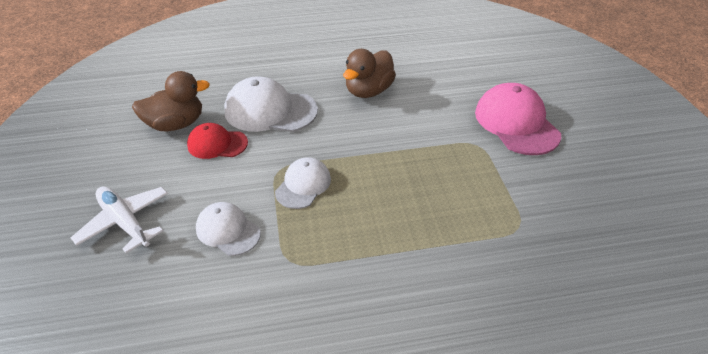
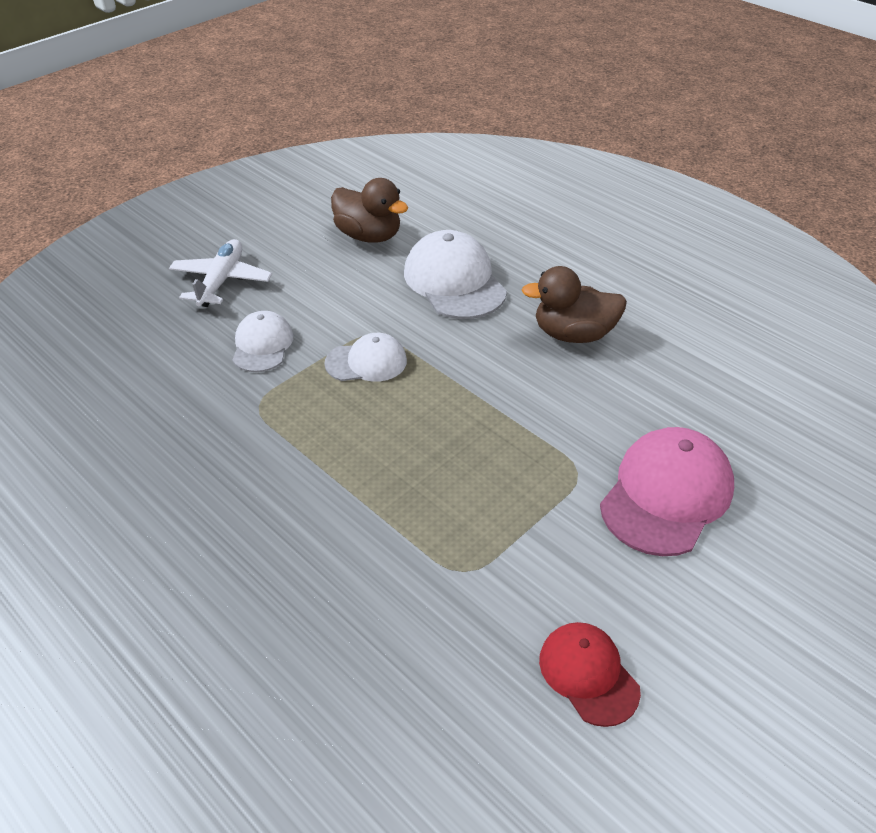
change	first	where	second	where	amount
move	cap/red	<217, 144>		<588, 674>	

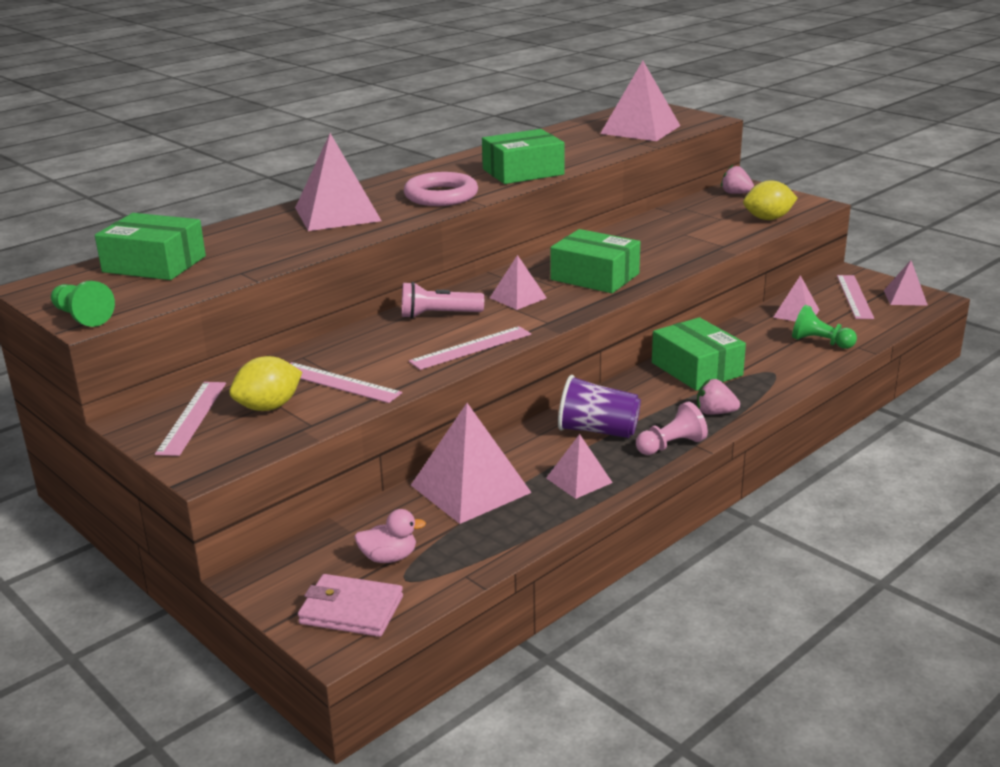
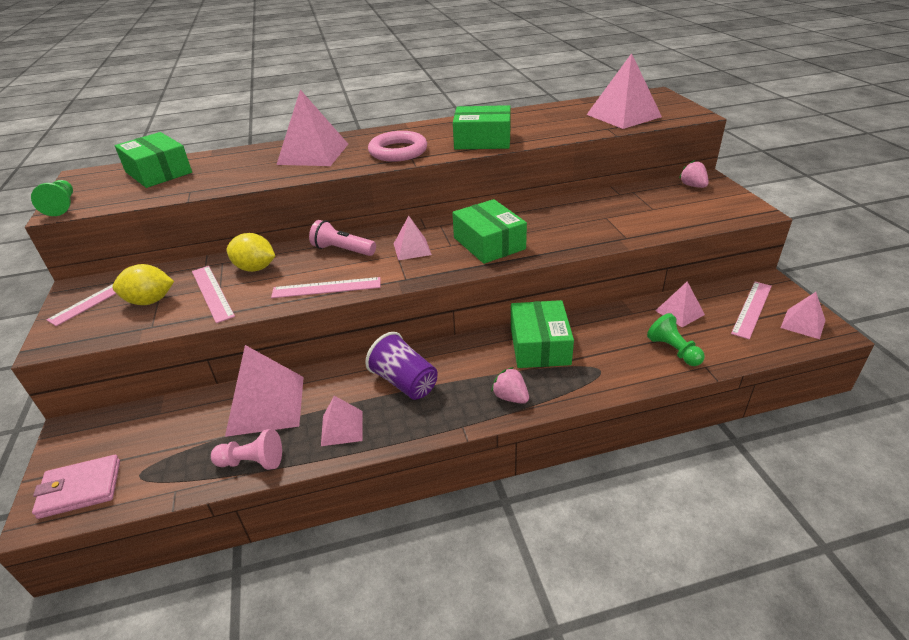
change	first	where	second	where	amount
rotate	wallet/pink	<351, 610>		<80, 489>	60 degrees counterclockwise
move	pawn/pink	<671, 445>		<252, 462>	
move	lemon/yellow	<768, 219>		<255, 268>	
delete	duck/pink	<389, 558>			

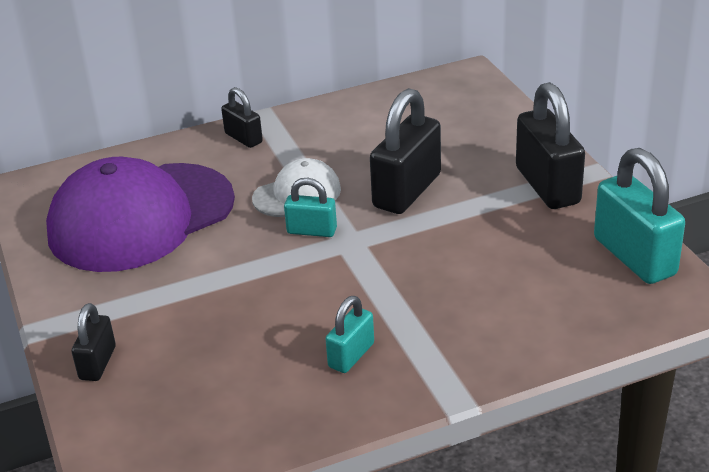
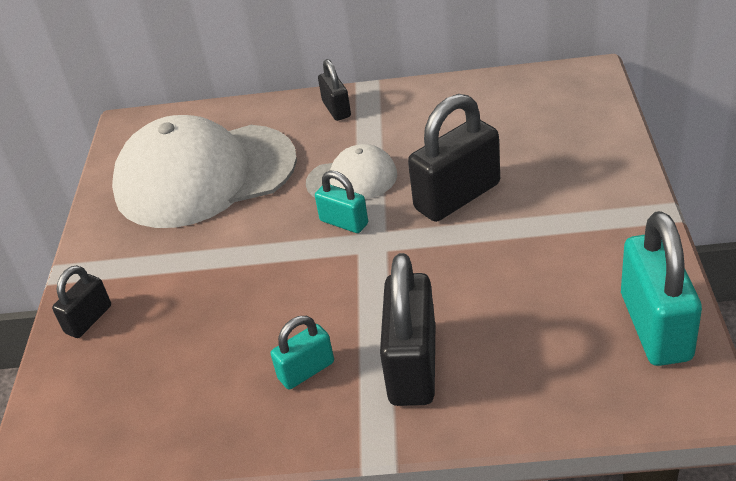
change	first	where	second	where	amount
recolor	cap/purple	<141, 217>	cap/white	<204, 176>	
move	padlock/black	<547, 186>		<413, 366>	

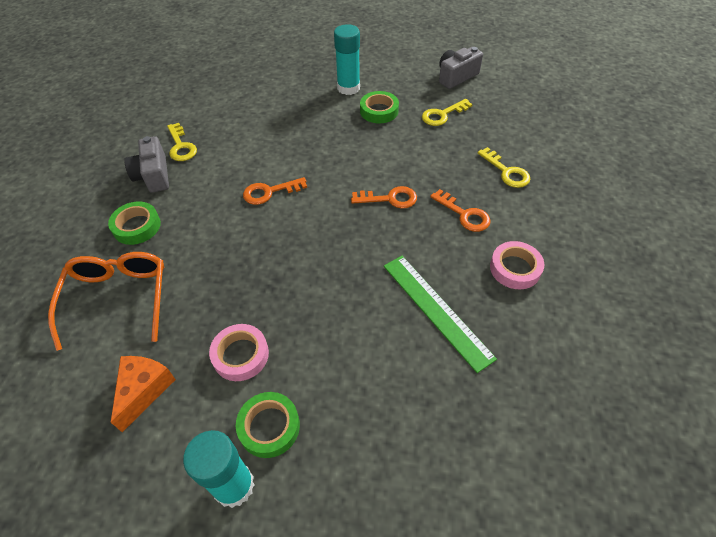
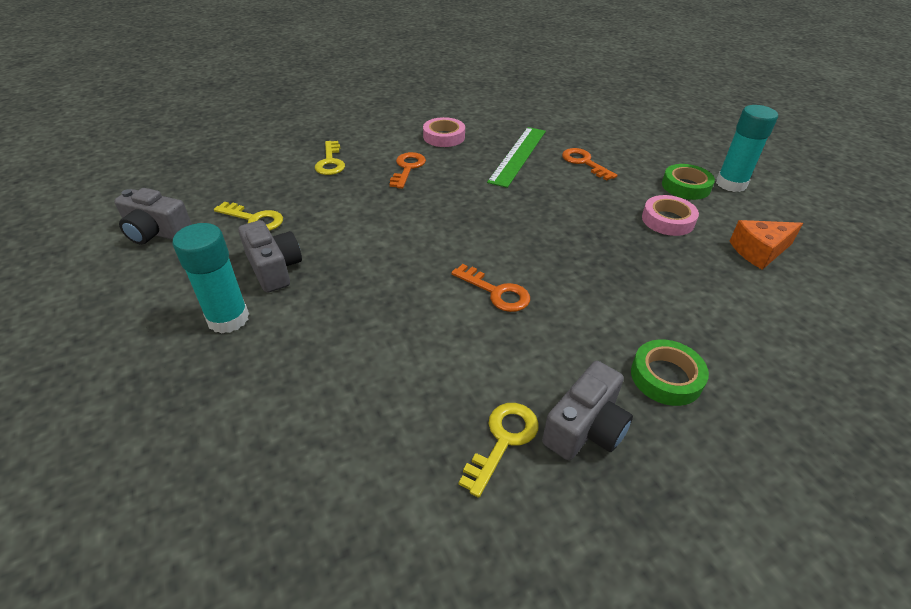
change	first	where	second	where	amount
replace	tape/green	<379, 111>	camera/grey	<274, 268>	
rotate	key/yellow	<506, 171>		<330, 162>	150 degrees clockwise
move	key/orange	<389, 199>		<584, 163>	
delete	glasses/orange	<118, 298>			

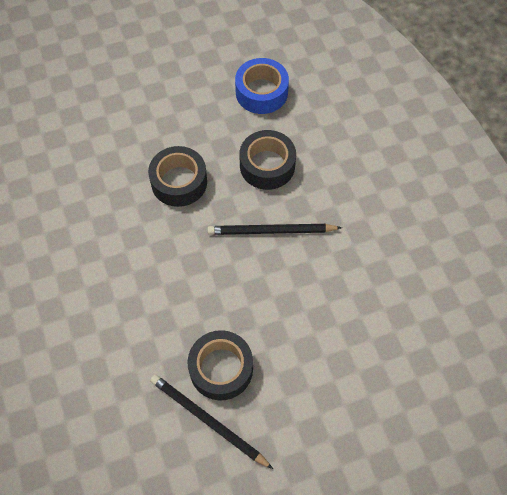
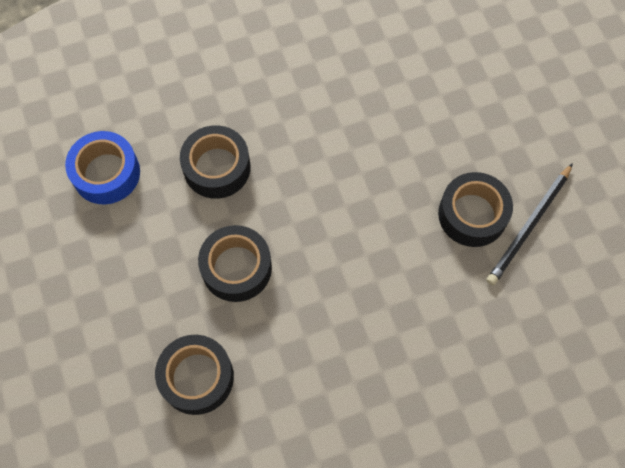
change	first	where	second	where	amount
insert			tape/black	<197, 377>	
delete	pencil/black	<271, 231>			

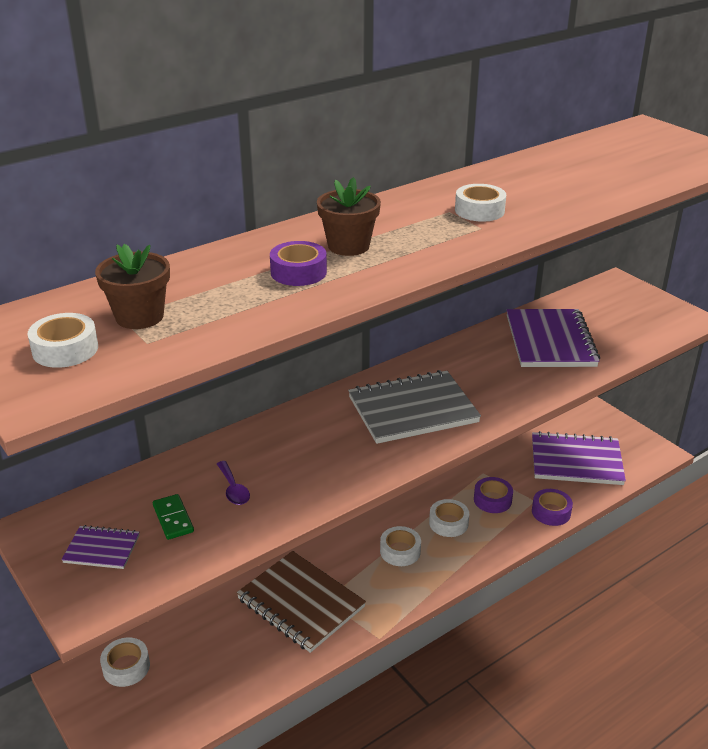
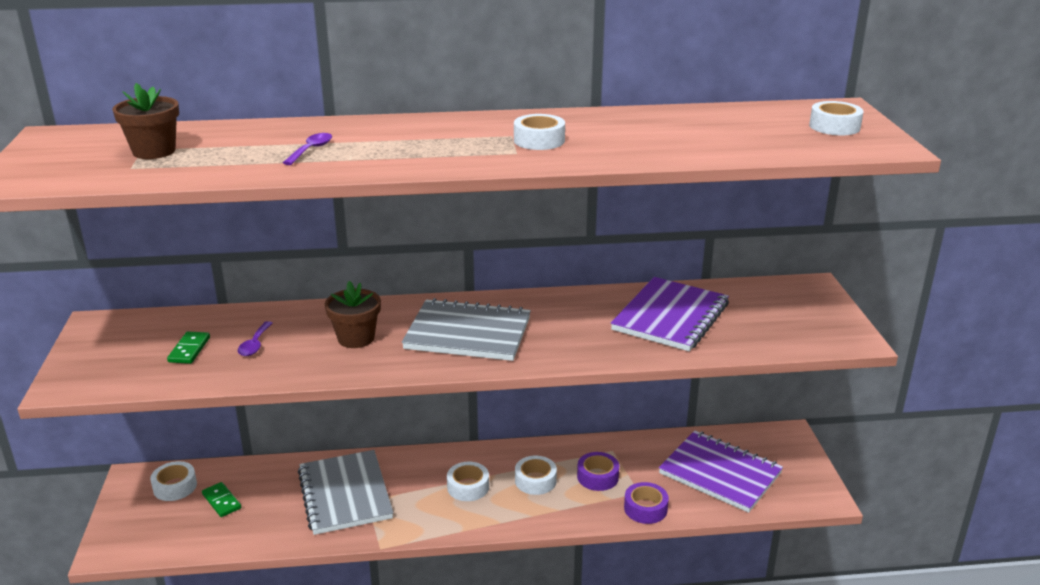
change	first	where	second	where	amount
insert			domino/green	<222, 501>	
replace	tape/purple	<298, 272>	spoon/purple	<311, 150>	
recolor	notebook/brown	<300, 603>	notebook/grey	<345, 494>	
move	flower pot/brown	<348, 246>		<356, 338>	
move	tape/white	<65, 349>		<834, 126>	
delete	notebook/purple	<102, 549>			

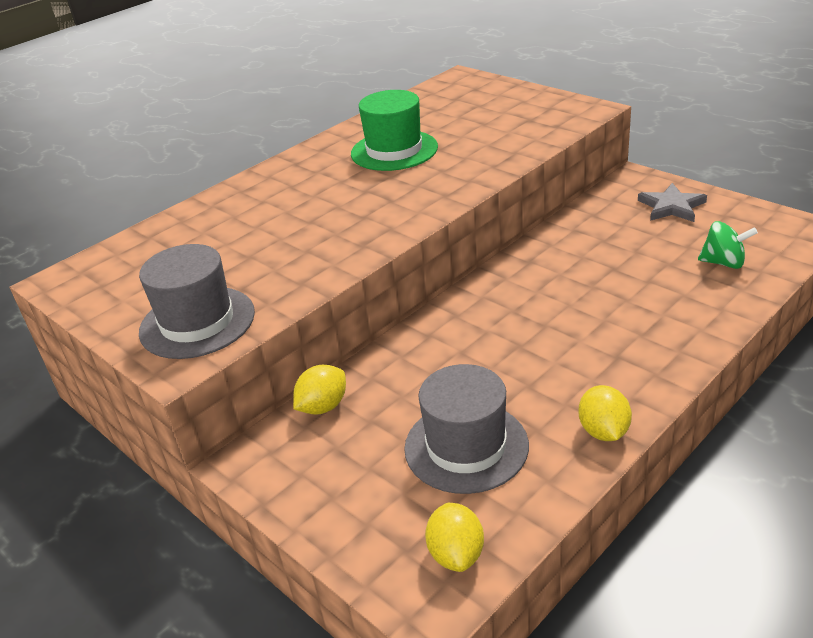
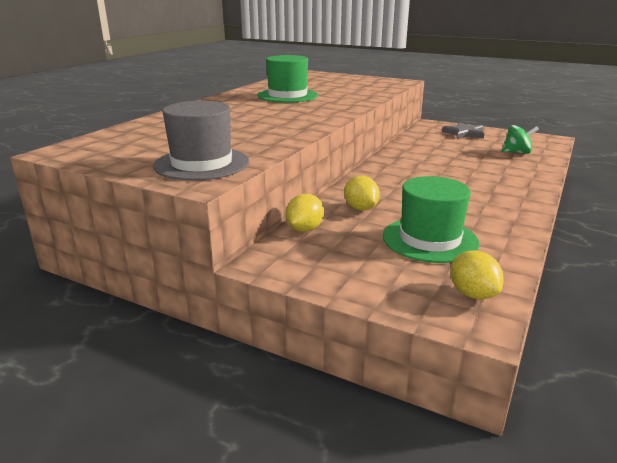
change	first	where	second	where	amount
move	lemon/yellow	<603, 431>		<360, 208>	
recolor	hat/grey	<466, 446>	hat/green	<430, 239>	

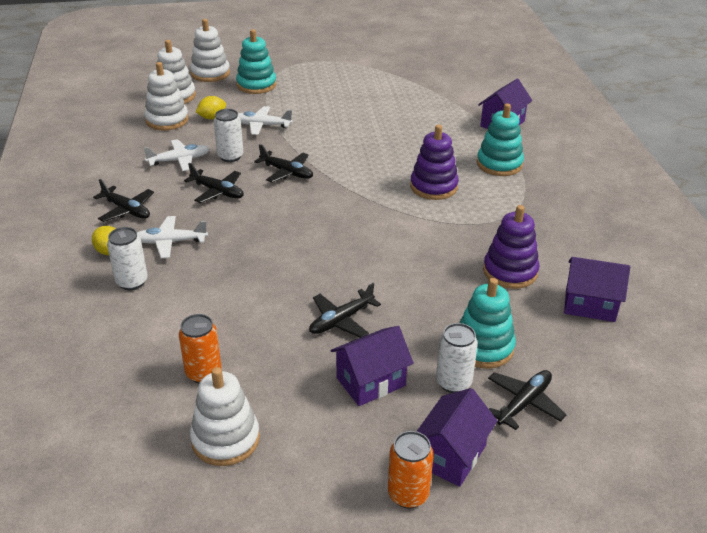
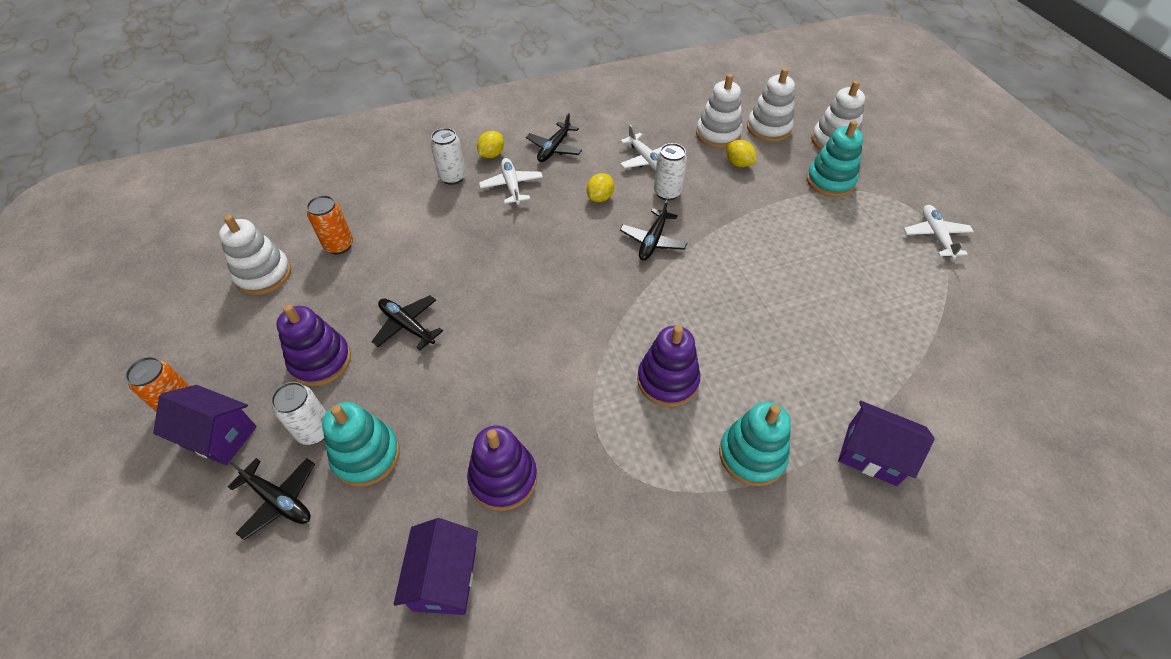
change	first	where	second	where	amount
replace	house/purple	<371, 382>	stacking toy/purple	<321, 361>	
replace	plane/black	<217, 191>	lemon/yellow	<600, 197>	
move	plane/white	<262, 125>		<935, 236>	

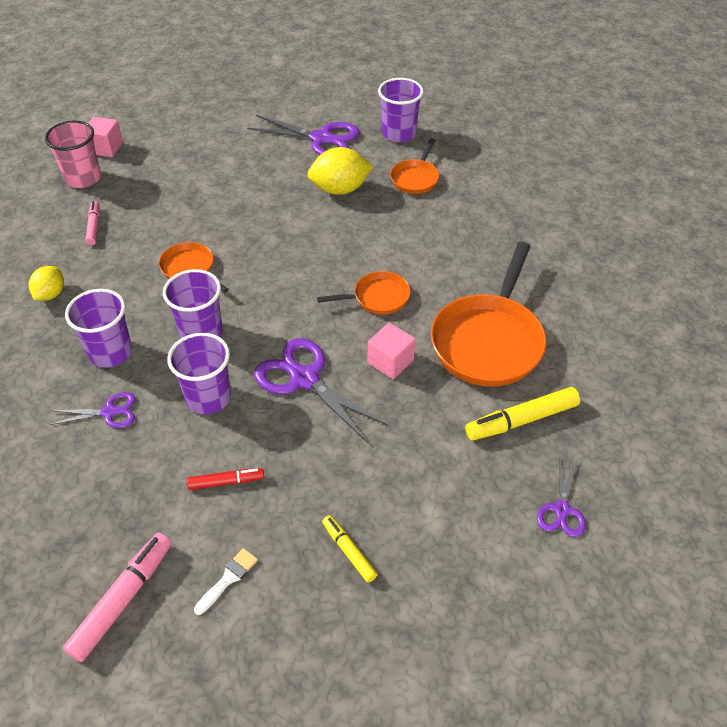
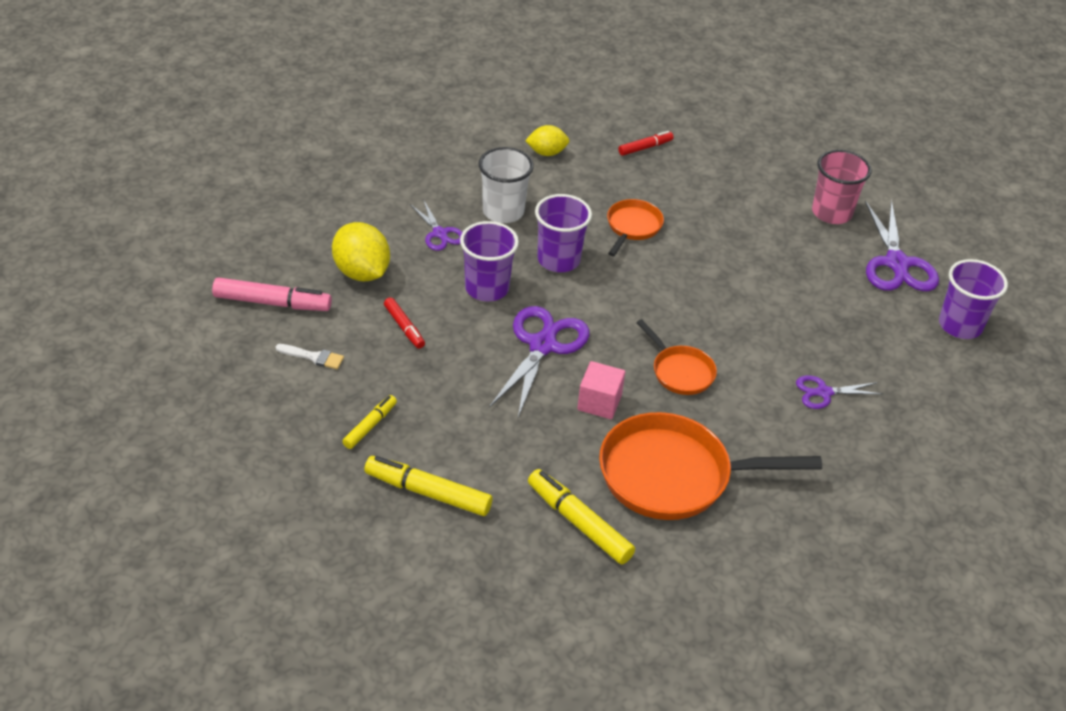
change	first	where	second	where	amount
move	lemon/yellow	<340, 189>		<361, 272>	
insert			marker/yellow	<428, 493>	
recolor	cup/purple	<110, 352>	cup/white	<503, 211>	
recolor	marker/pink	<94, 226>	marker/red	<645, 147>	
move	scissors/purple	<562, 510>		<824, 392>	
move	cup/pink	<83, 178>		<831, 213>	
delete	cube/pink	<106, 148>			
delete	pan/orange	<415, 178>			

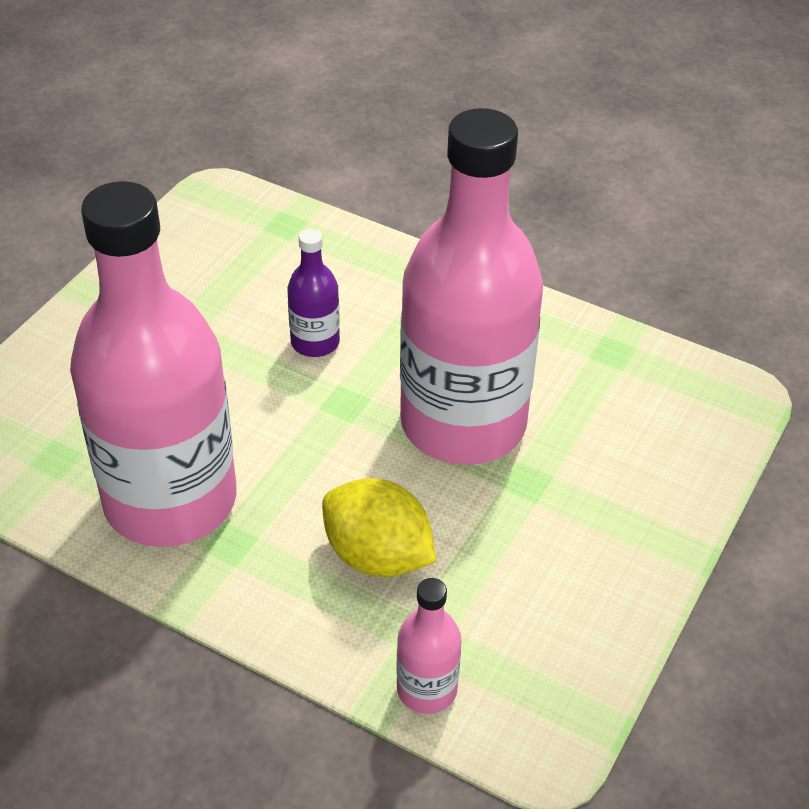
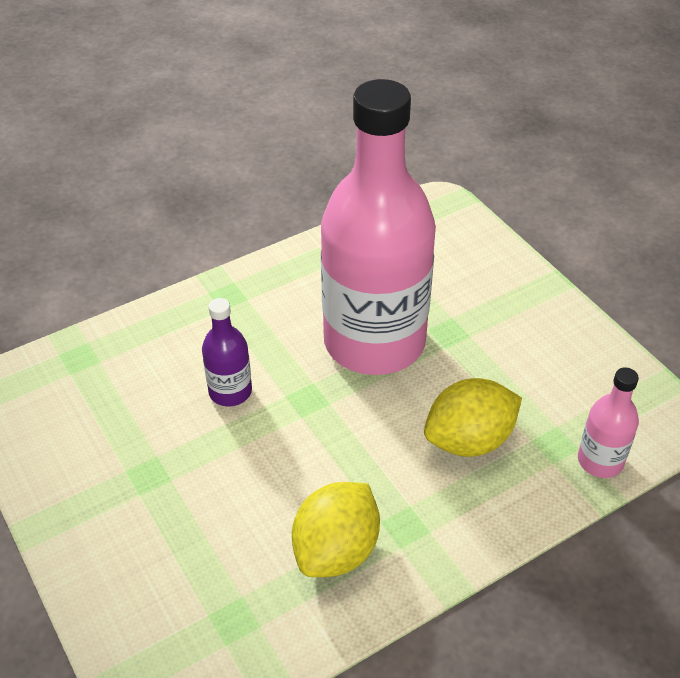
change	first	where	second	where	amount
replace	bottle/pink	<170, 500>	lemon/yellow	<336, 550>	

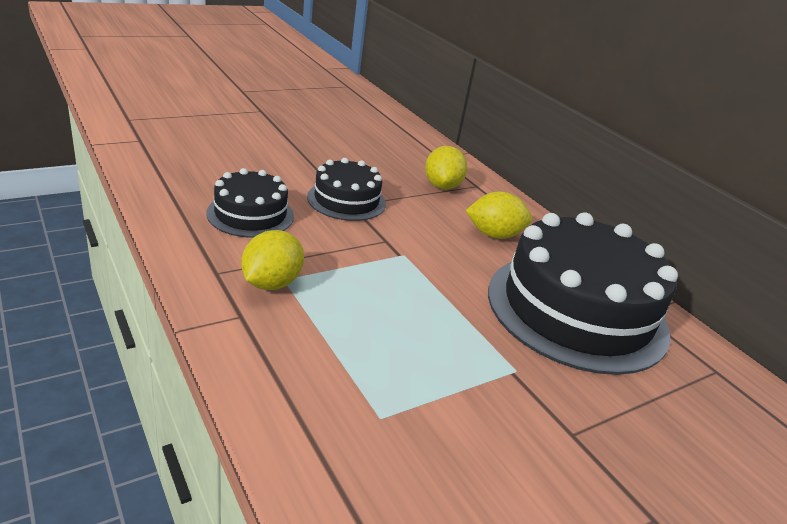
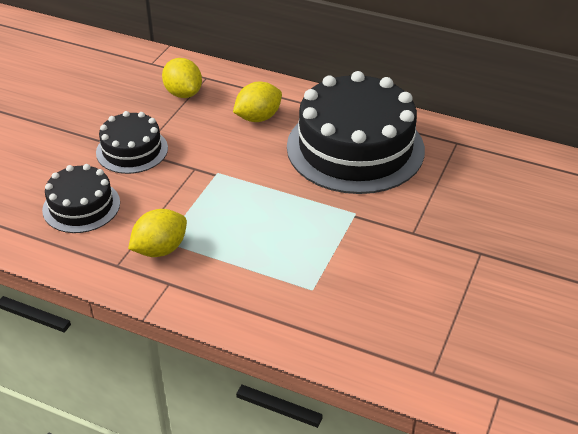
change	first	where	second	where	amount
rotate	lemon/yellow	<271, 283>		<160, 249>	60 degrees clockwise

